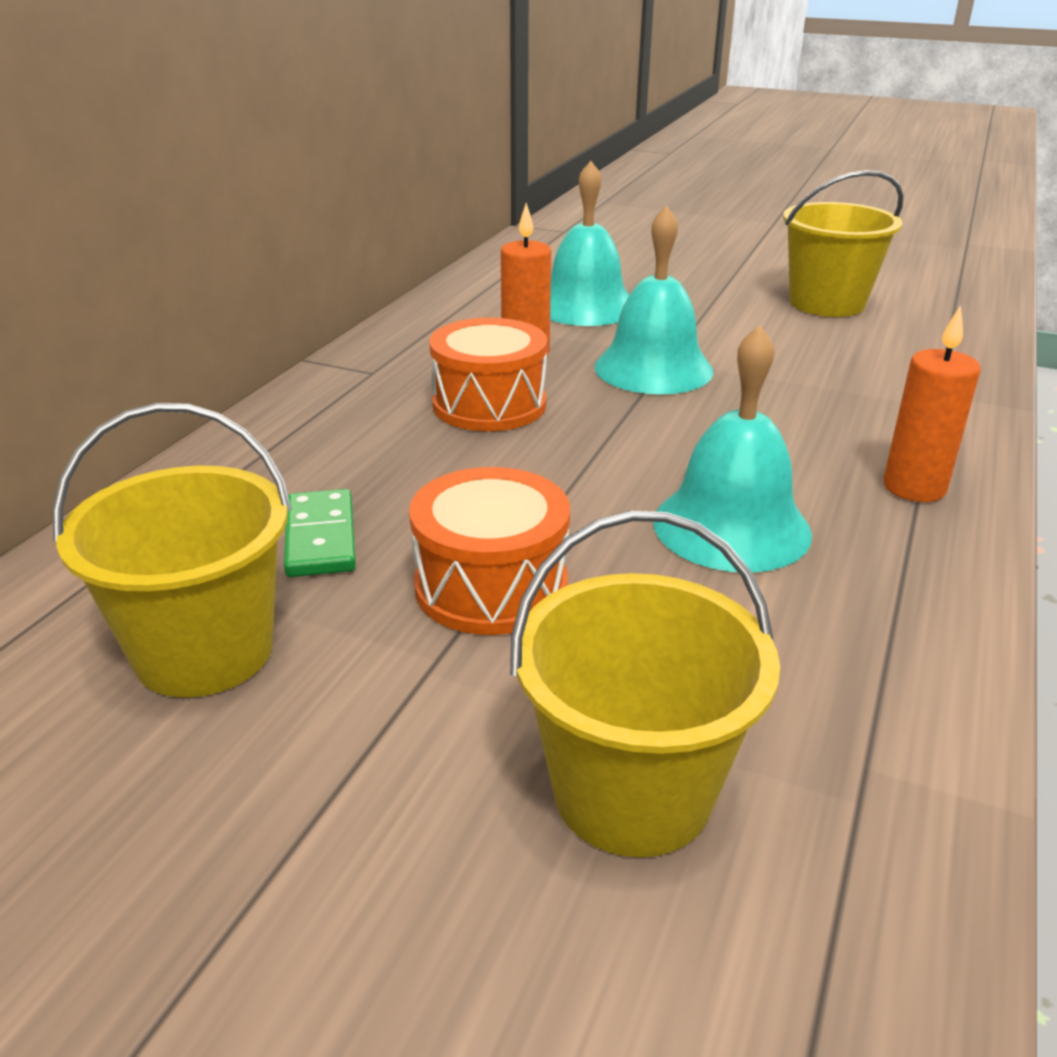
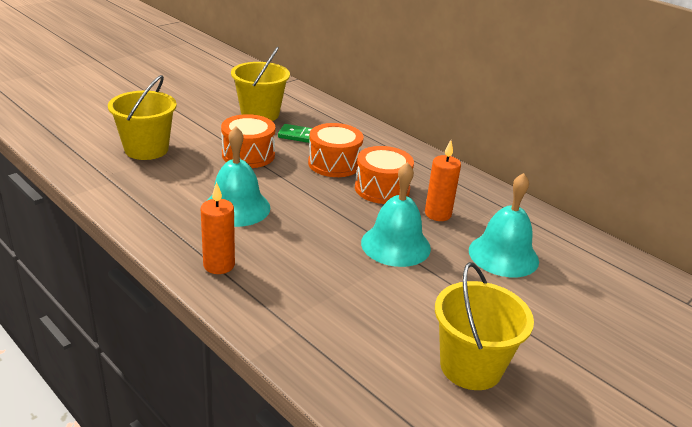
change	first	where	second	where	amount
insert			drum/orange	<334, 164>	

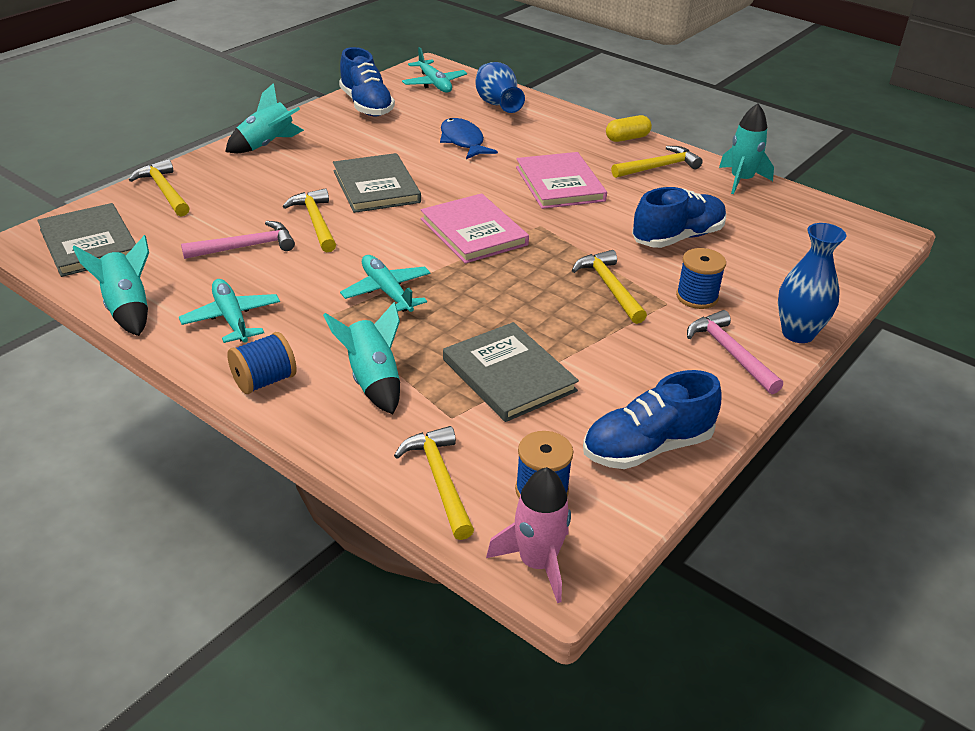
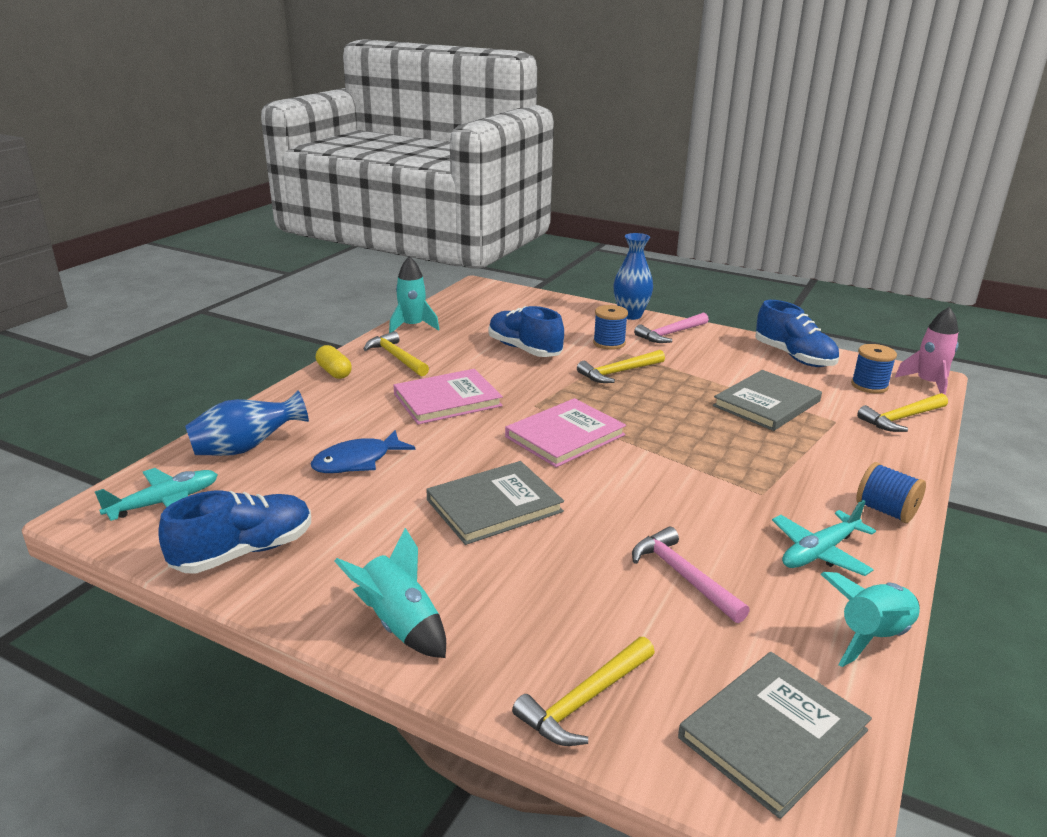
change	first	where	second	where	amount
delete	hammer/yellow	<315, 222>			
delete	rocket/turquoise	<372, 381>			
delete	plane/turquoise	<387, 291>			

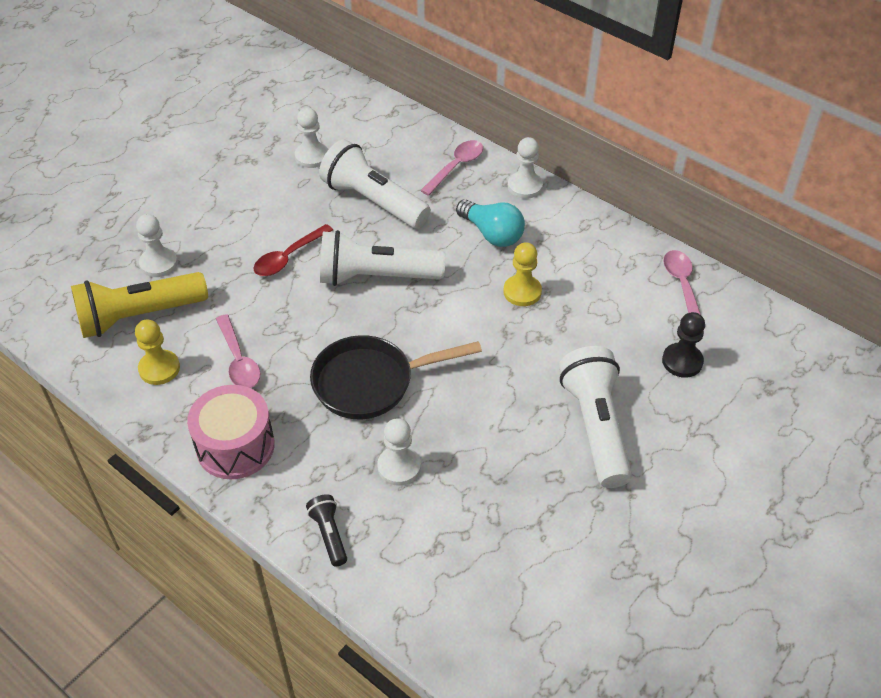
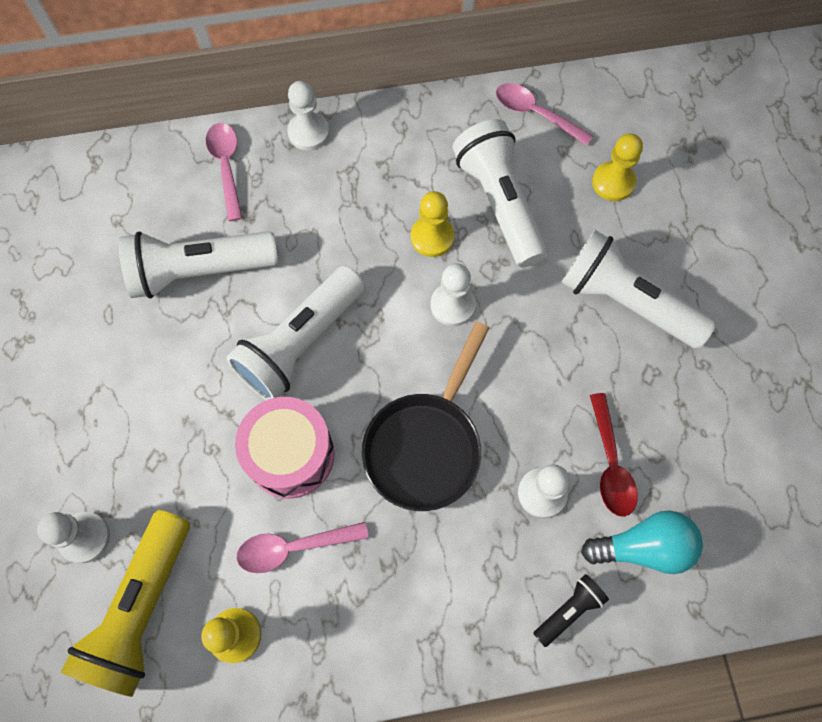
change	first	where	second	where	amount
move	drum/pink	<235, 446>		<290, 455>	
rotate	spoon/pink	<239, 360>		<293, 547>	150 degrees clockwise
move	pawn/white	<312, 156>		<452, 305>	
insert			flashlight/white	<499, 203>	
rotate	flashlight/black	<329, 534>		<568, 610>	120 degrees clockwise
move	light bulb/turquoise	<492, 234>		<643, 547>	
move	spoon/red	<288, 257>		<610, 464>	
recolor	pawn/black	<682, 361>	pawn/yellow	<613, 182>	

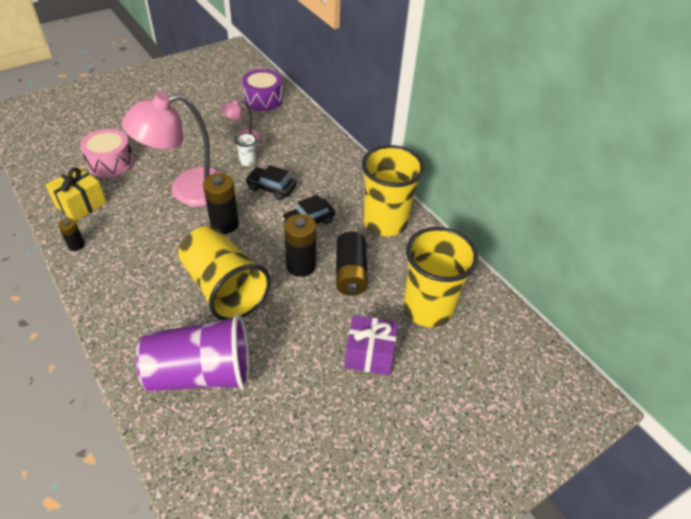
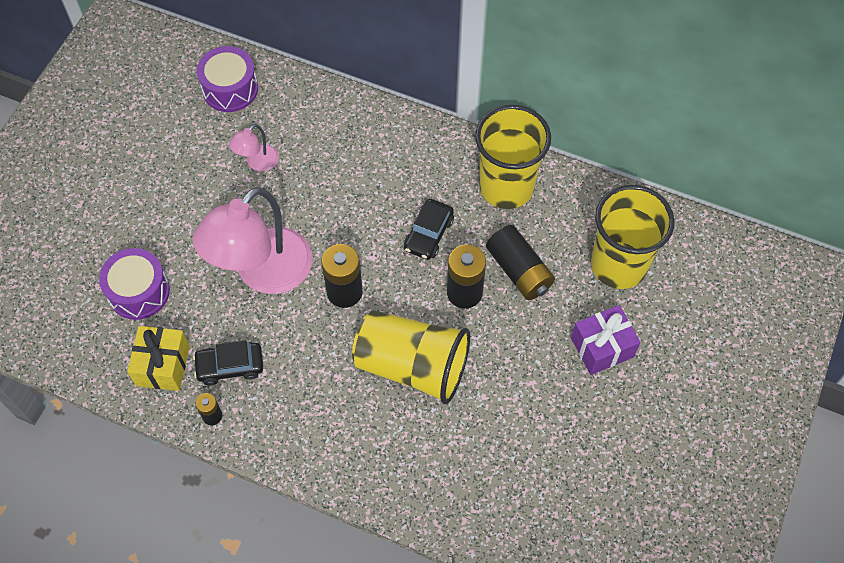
change	first	where	second	where	amount
recolor	drum/pink	<111, 163>	drum/purple	<139, 291>	
move	car/black	<271, 188>		<230, 366>	
delete	cup/purple	<201, 373>			
delete	cup/white	<247, 161>			

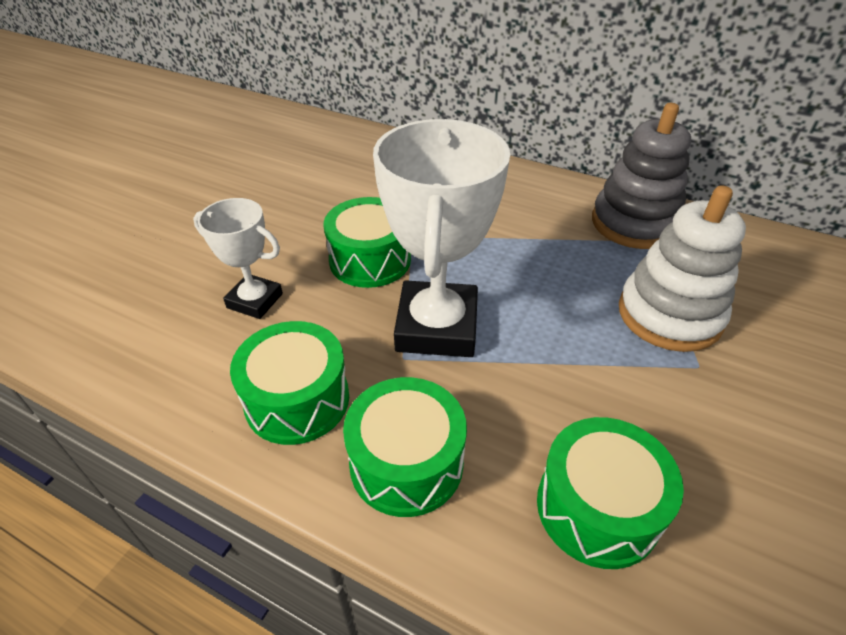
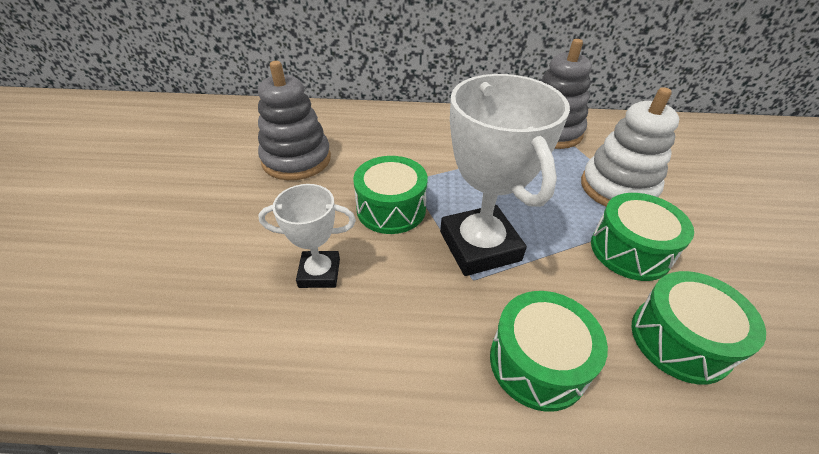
change	first	where	second	where	amount
insert			stacking toy/grey	<296, 159>	
move	drum/green	<297, 400>		<630, 250>	

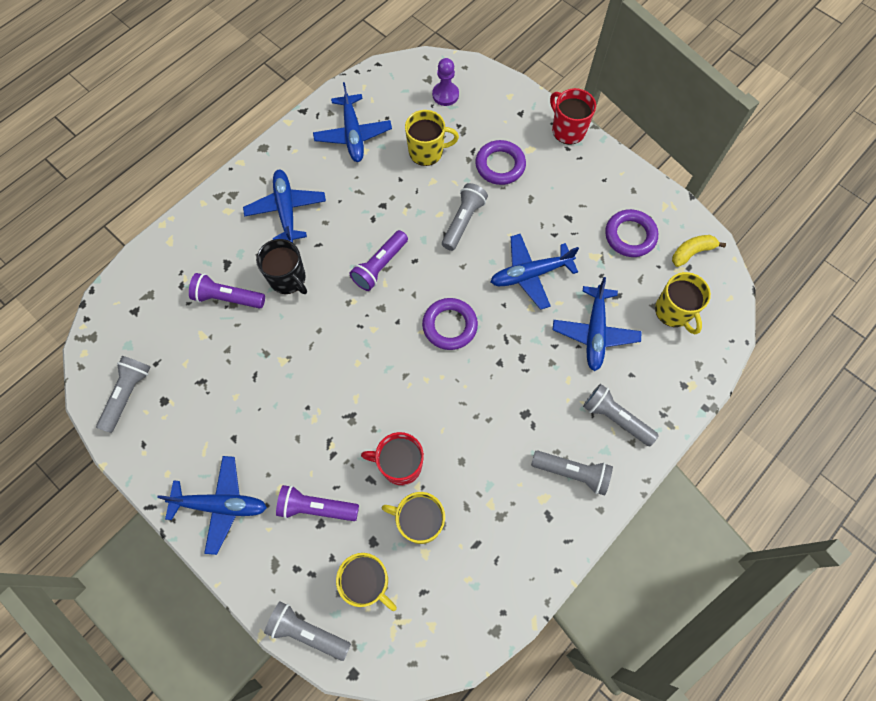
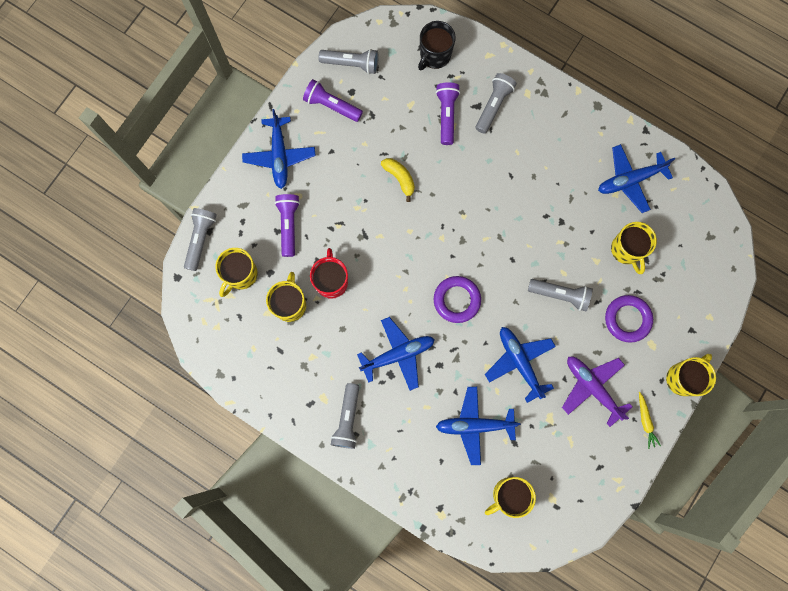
change	first	where	second	where	amount
move	flashlight/purple	<380, 266>		<331, 105>	
move	plane/blue	<286, 210>		<398, 354>	
move	banana/yellow	<692, 252>		<400, 178>	
move	mug/black	<288, 279>		<434, 55>	
move	flashlight/grey	<615, 418>		<493, 106>	
insert			plane/purple	<592, 387>	
insert			carrot/yellow	<645, 421>	
recolor	mug/red	<568, 130>	mug/yellow	<683, 378>	
delete	pawn/purple	<445, 95>			
delete	ring/purple	<630, 236>			

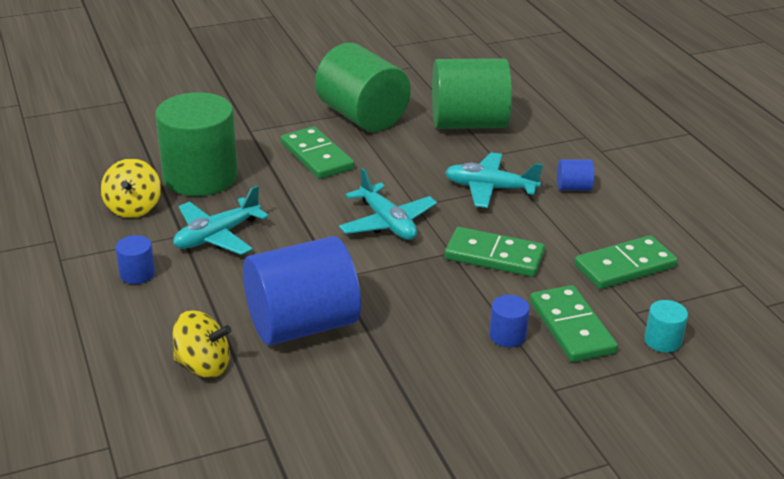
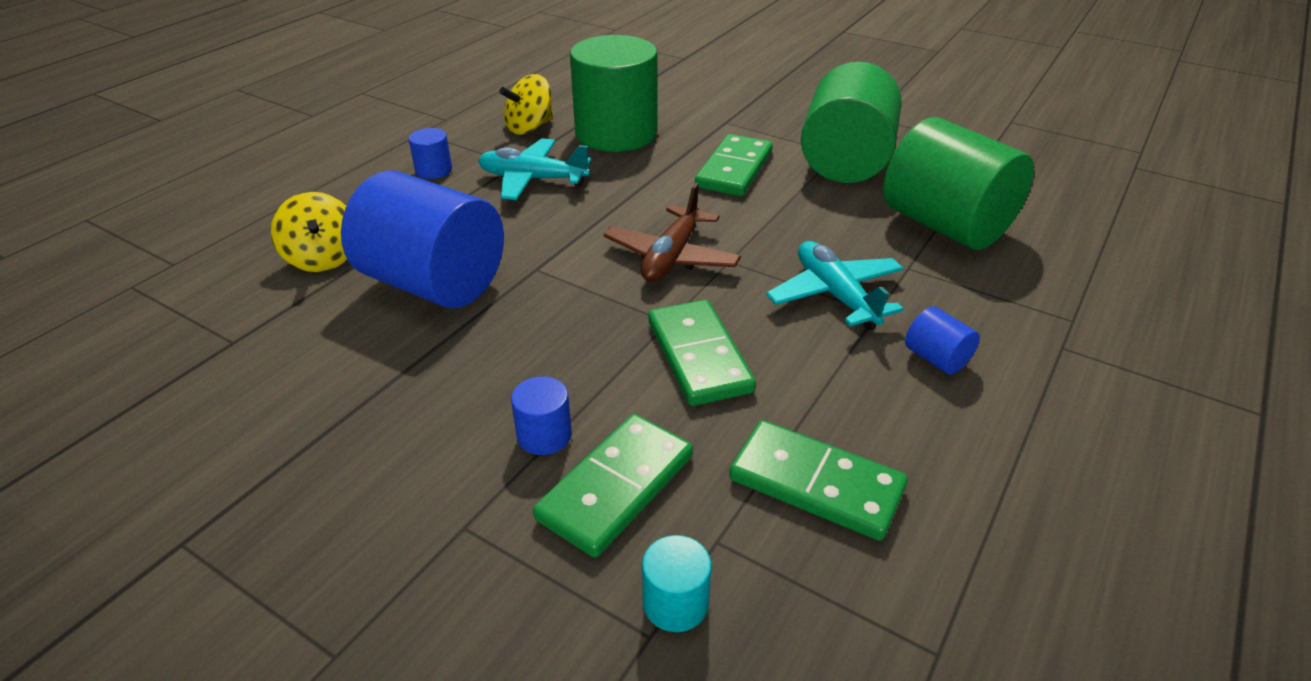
change	first	where	second	where	amount
recolor	plane/turquoise	<387, 223>	plane/brown	<671, 257>	

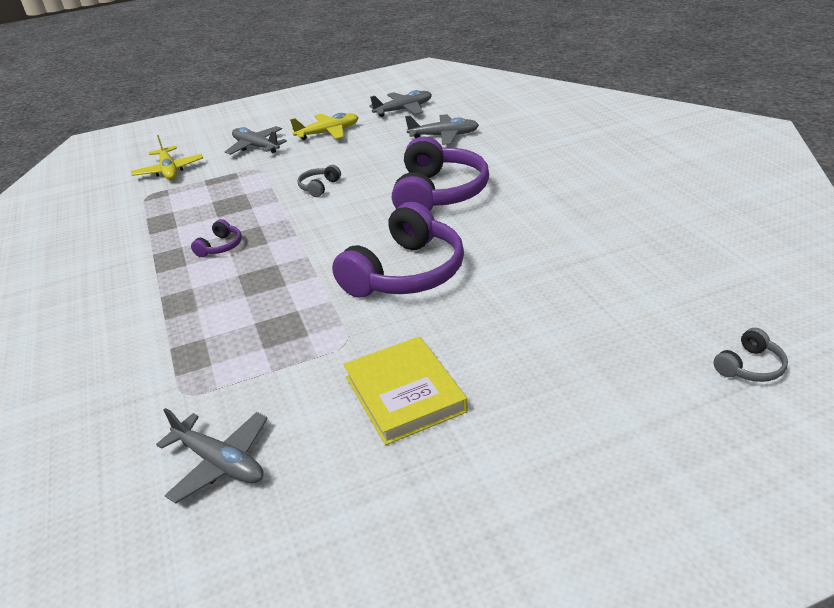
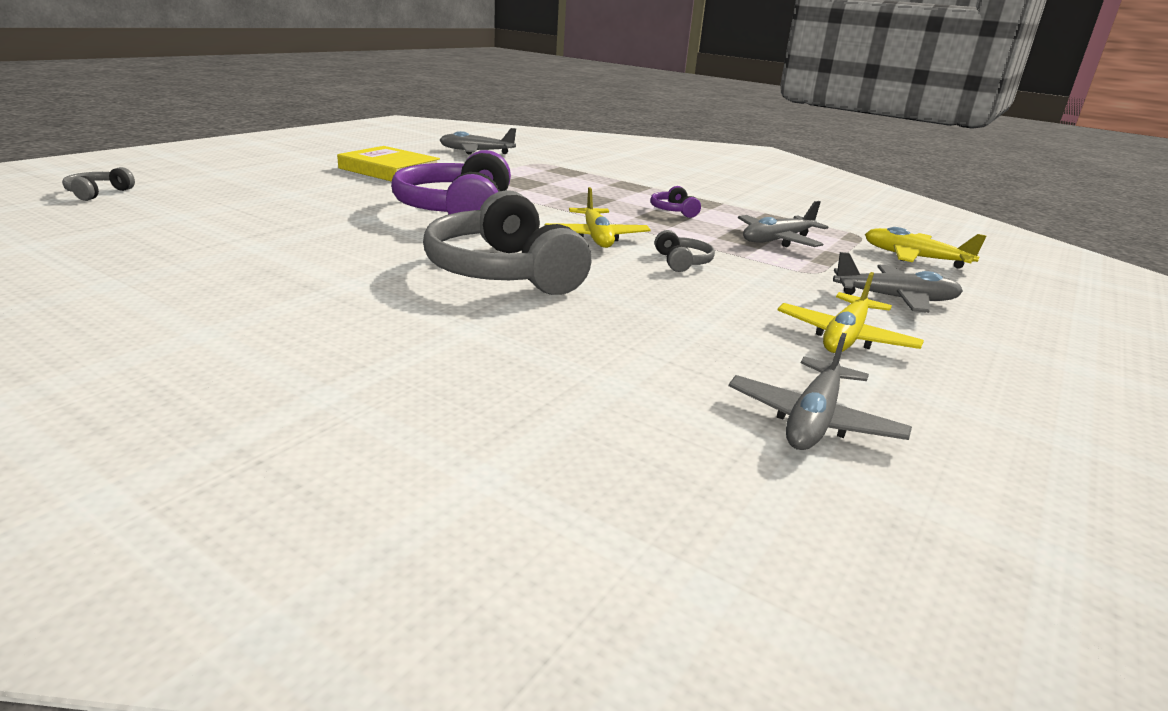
change	first	where	second	where	amount
recolor	headphones/purple	<439, 193>	headphones/grey	<503, 272>	
insert			plane/yellow	<596, 238>	
move	plane/grey	<444, 136>		<777, 240>	

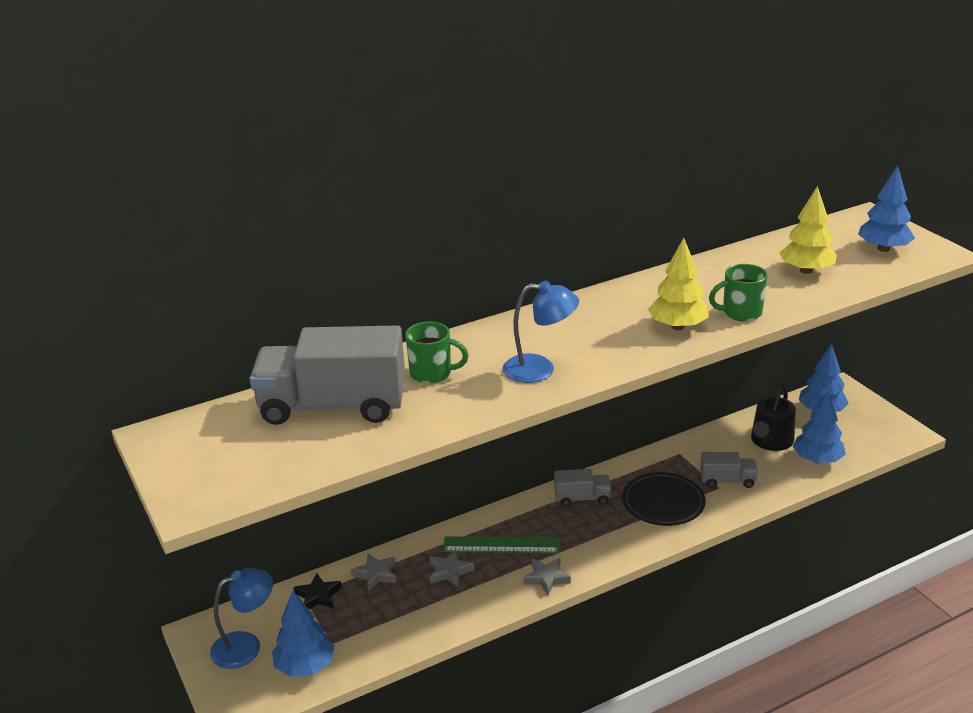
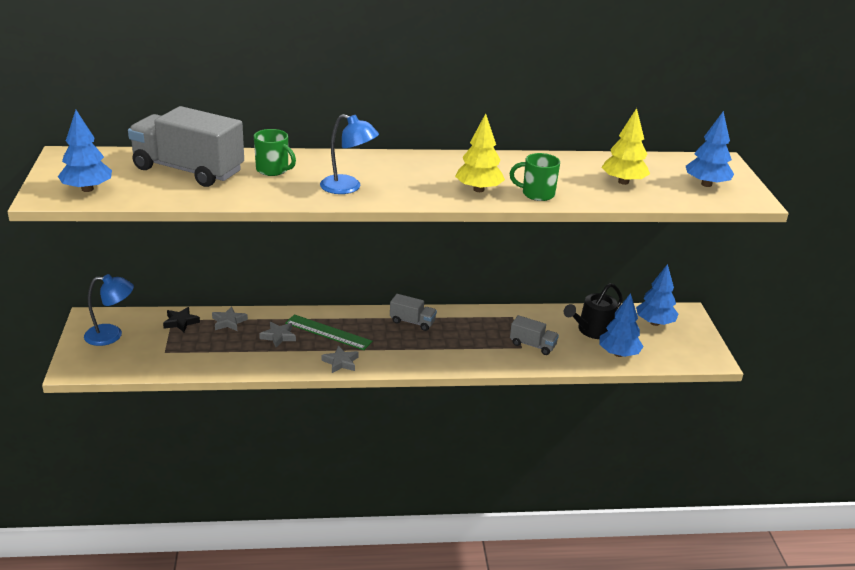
change	first	where	second	where	amount
move	tree/blue	<305, 666>		<87, 189>	
delete	plate/black	<663, 502>			

